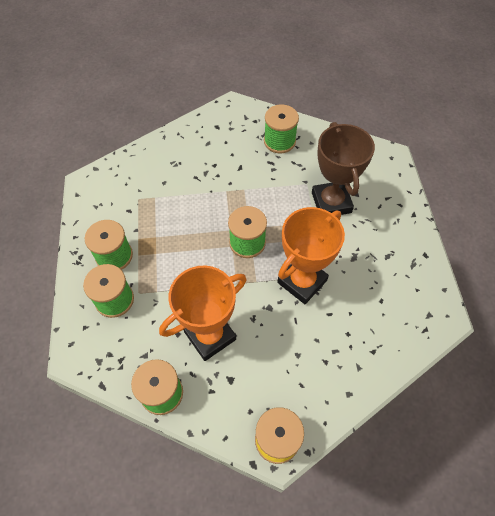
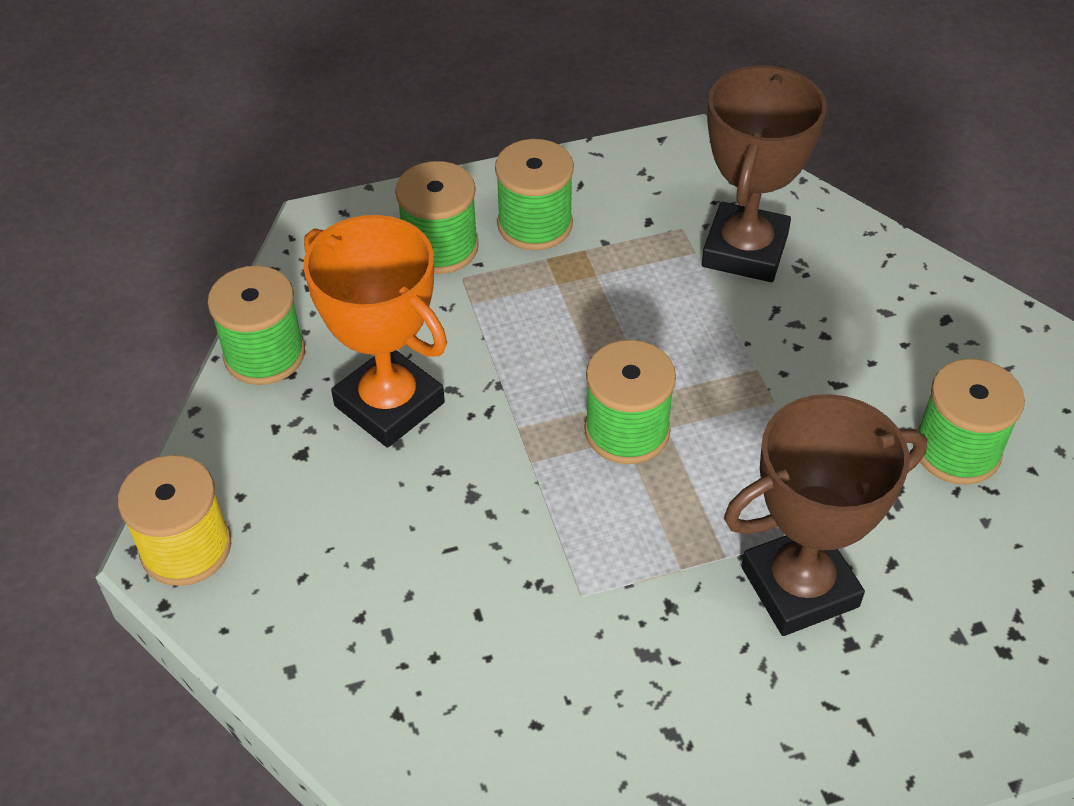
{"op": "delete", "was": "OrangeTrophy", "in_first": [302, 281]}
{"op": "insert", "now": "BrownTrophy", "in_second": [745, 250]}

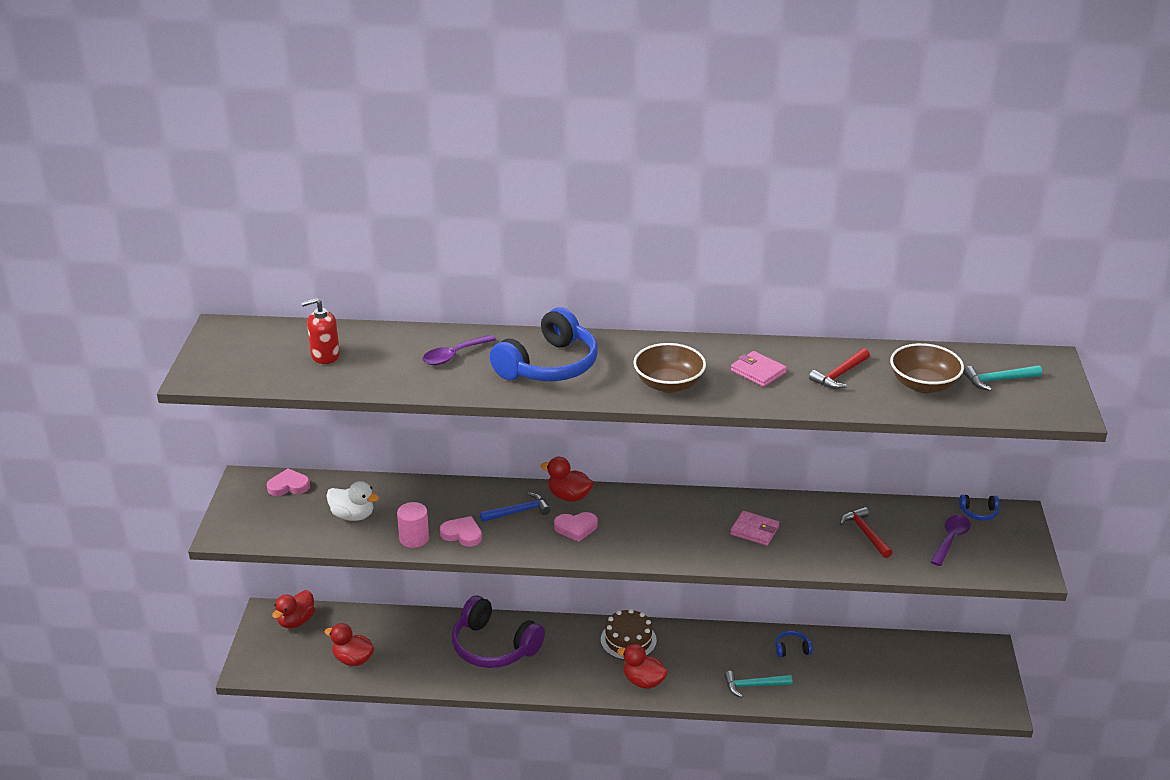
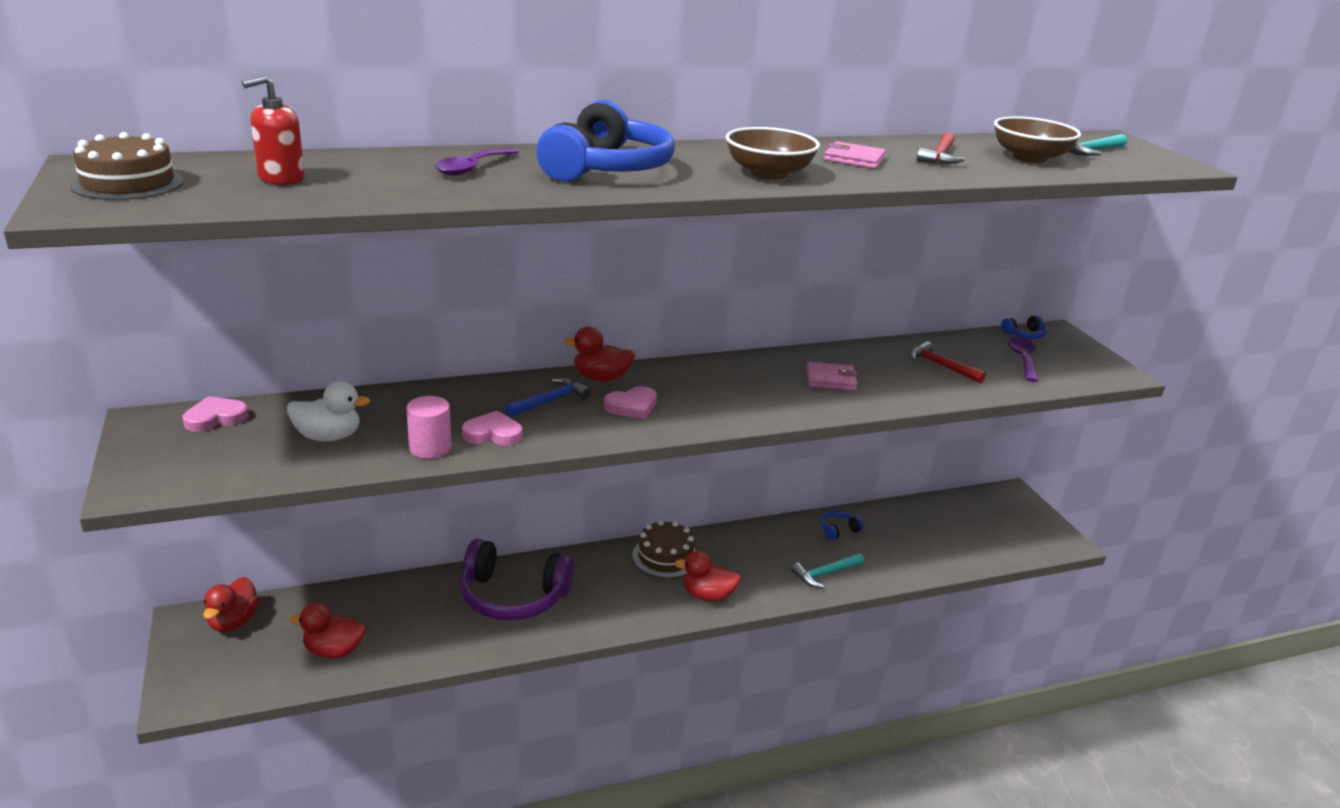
{"op": "insert", "now": "BrownCake", "in_second": [128, 183]}

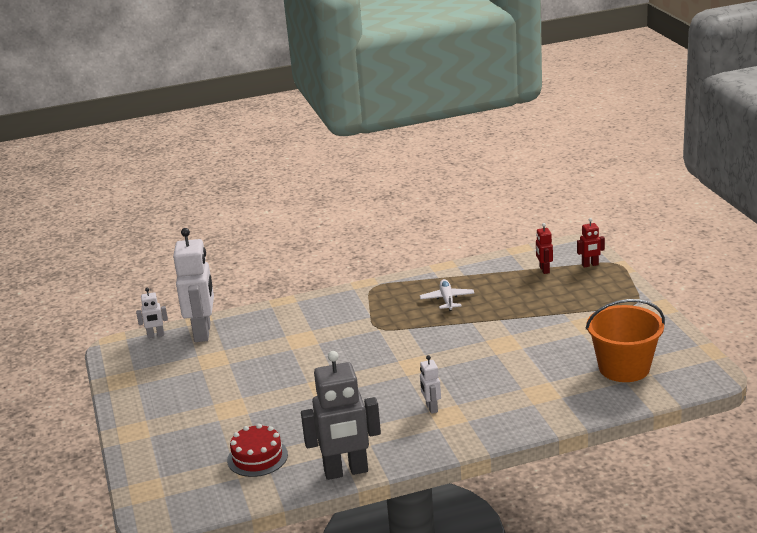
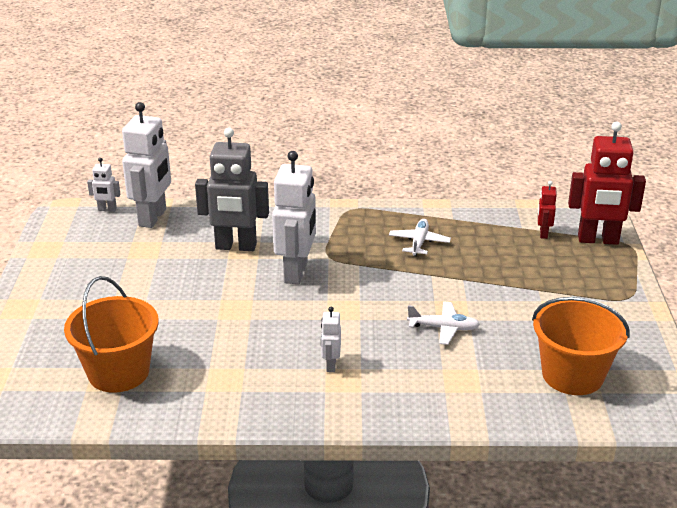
{"op": "insert", "now": "WhiteRobot", "in_second": [296, 272]}
{"op": "insert", "now": "WhitePlane", "in_second": [444, 328]}
{"op": "move", "was": "GreyRobot", "in_first": [346, 471], "in_second": [236, 247]}
{"op": "replace", "was": "RedCake", "now": "OrangeBucket", "in_first": [257, 457], "in_second": [118, 372]}
{"op": "resize", "was": "RedRobot", "in_first": [590, 265], "in_second": [598, 240], "ratio": 2.13}

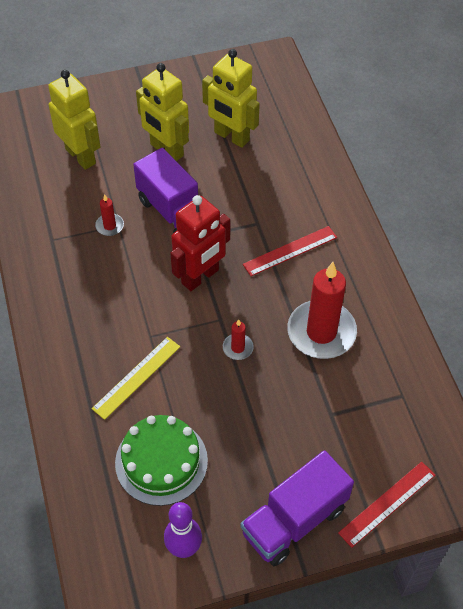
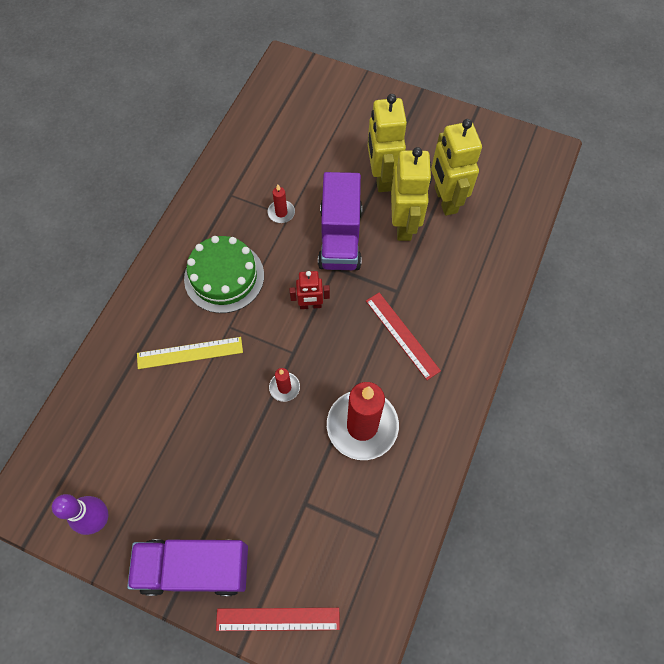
{"op": "move", "was": "YellowRobot", "in_first": [81, 156], "in_second": [404, 225]}
{"op": "move", "was": "GreenCake", "in_first": [161, 461], "in_second": [224, 277]}
{"op": "rotate", "was": "RedRuler", "in_first": [290, 251], "in_second": [402, 335], "clockwise": 45}
{"op": "resize", "was": "RedRobot", "in_first": [200, 277], "in_second": [310, 305], "ratio": 0.56}

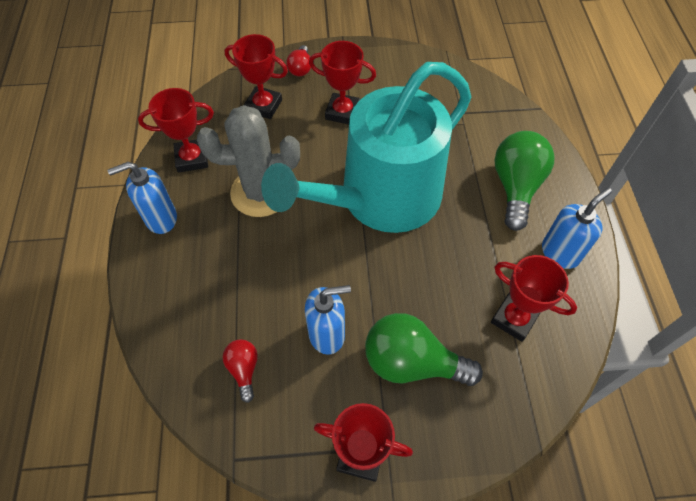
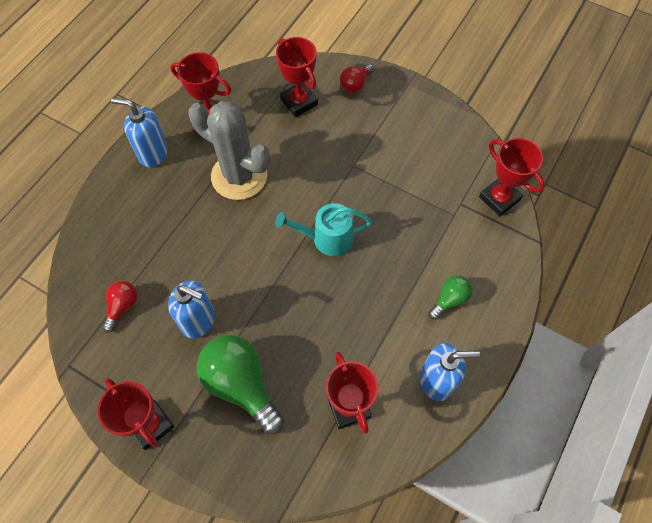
{"op": "move", "was": "RedTrophy", "in_first": [342, 112], "in_second": [499, 198]}
{"op": "resize", "was": "TurquoiseWateringCan", "in_first": [381, 198], "in_second": [327, 238], "ratio": 0.41}
{"op": "resize", "was": "GreenLightBulb", "in_first": [516, 187], "in_second": [449, 300], "ratio": 0.51}

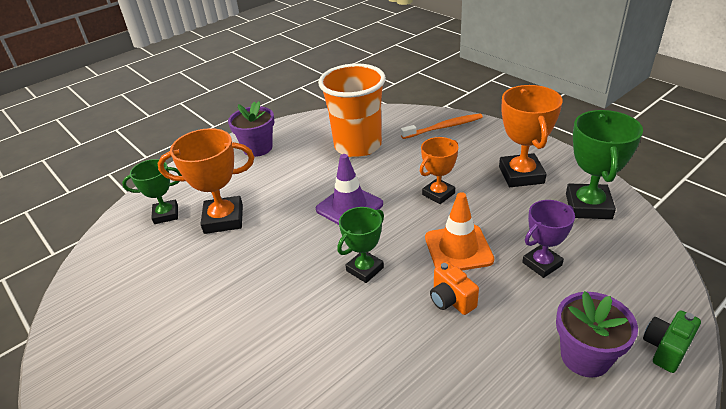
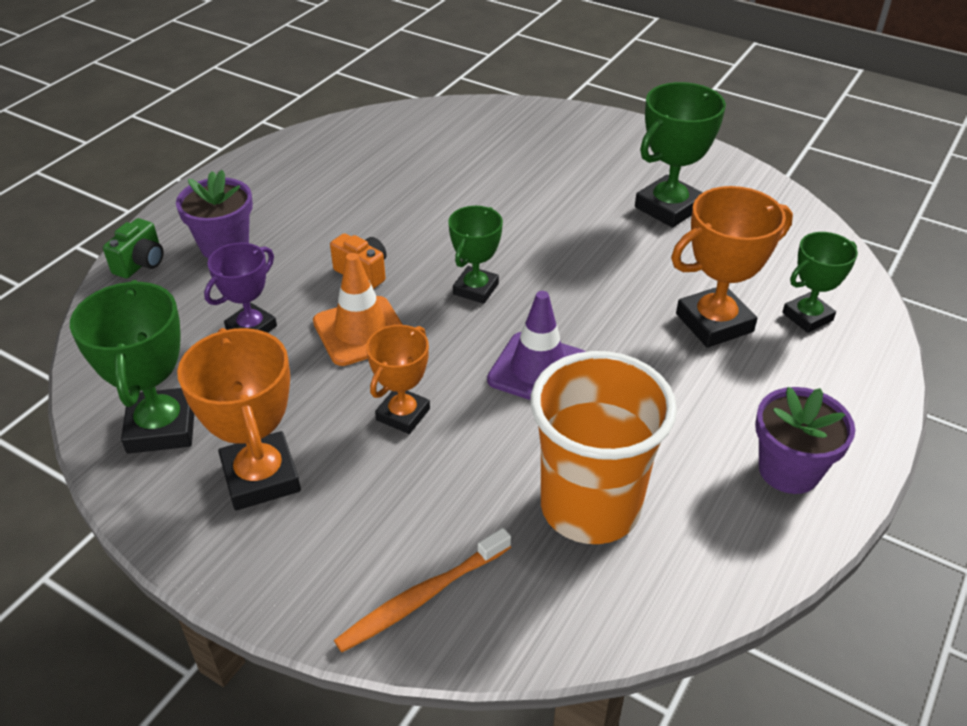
{"op": "insert", "now": "GreenTrophy", "in_second": [668, 207]}

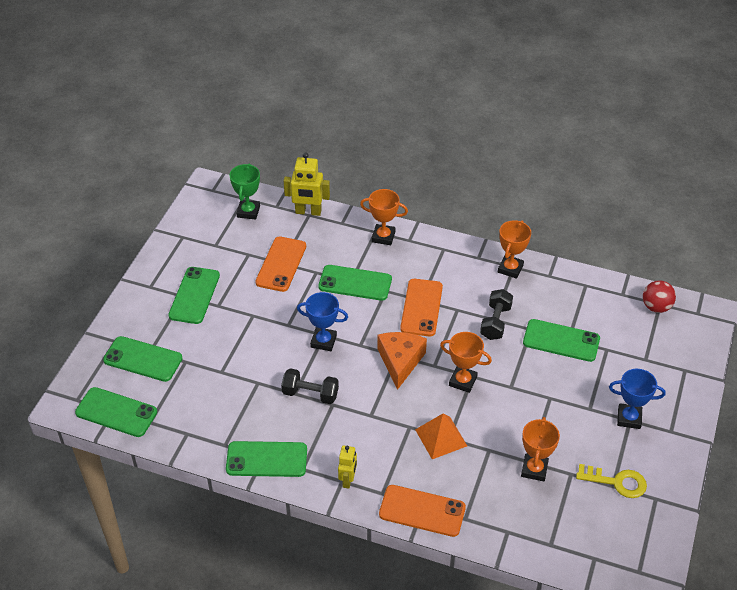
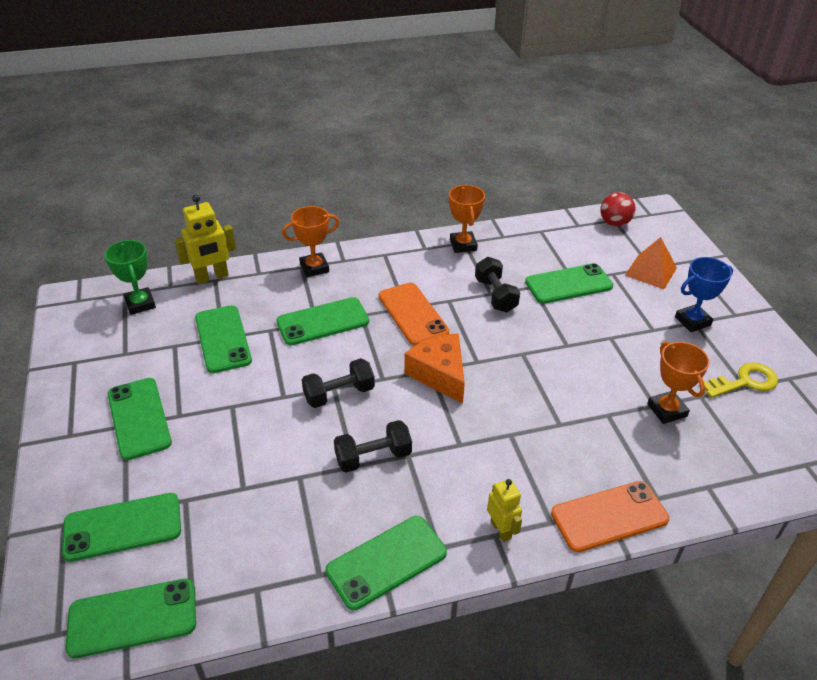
{"op": "delete", "was": "OrangeTrophy", "in_first": [463, 381]}
{"op": "move", "was": "OrangePyramid", "in_first": [441, 437], "in_second": [650, 271]}
{"op": "replace", "was": "BlueTrophy", "now": "BlackDumbbell", "in_first": [323, 341], "in_second": [339, 394]}
{"op": "recolor", "was": "OrangePhone", "now": "GreenPhone", "in_first": [281, 264], "in_second": [222, 339]}

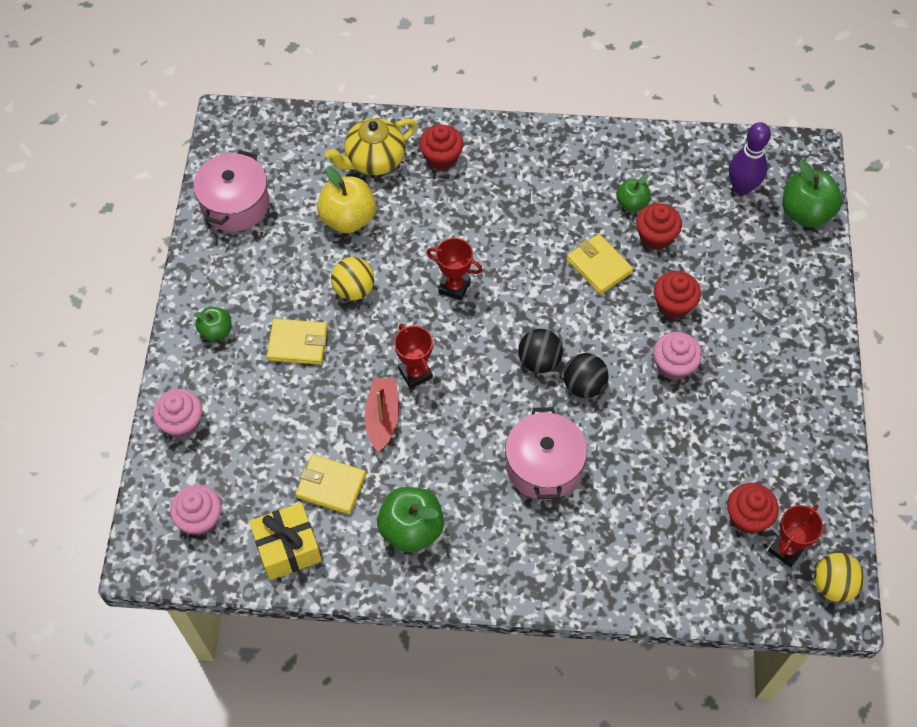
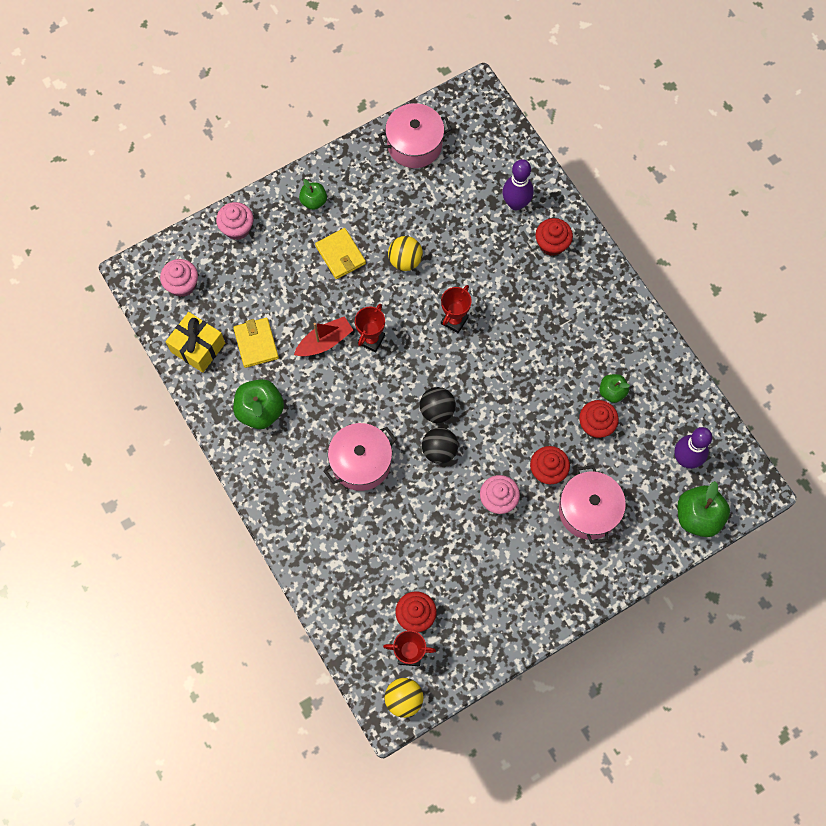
{"op": "delete", "was": "YellowApple", "in_first": [348, 219]}
{"op": "delete", "was": "YellowWallet", "in_first": [599, 266]}
{"op": "insert", "now": "PinkPot", "in_second": [588, 510]}
{"op": "replace", "was": "YellowTeapot", "now": "PurpleBowlingPin", "in_first": [374, 160], "in_second": [516, 203]}
{"op": "rotate", "was": "RedTrophy", "in_first": [454, 287], "in_second": [454, 320], "clockwise": 45}

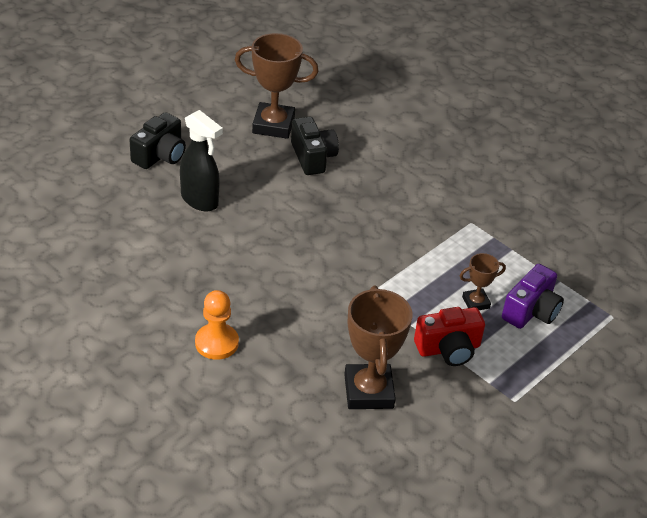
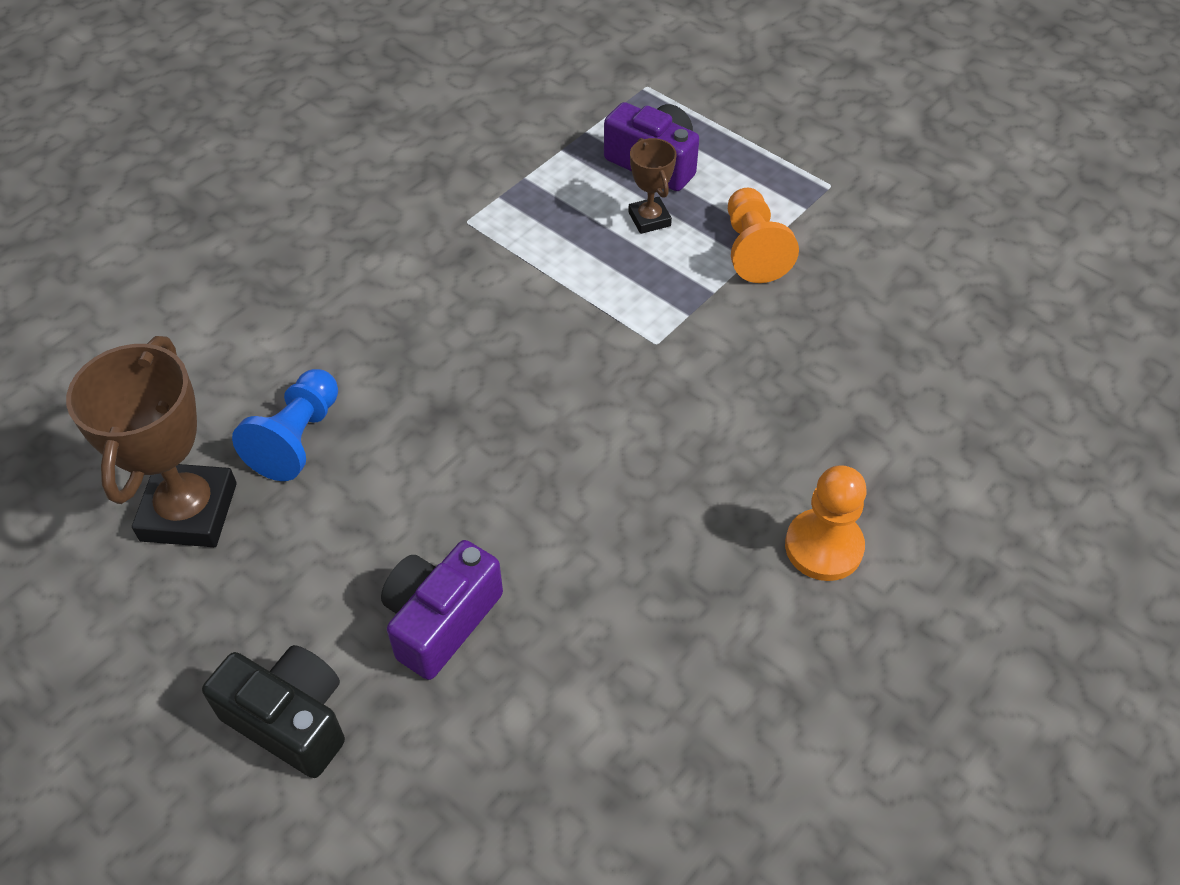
{"op": "delete", "was": "BrownTrophy", "in_first": [368, 391]}
{"op": "replace", "was": "BlackSprayBottle", "now": "PurpleCamera", "in_first": [200, 200], "in_second": [441, 620]}
{"op": "replace", "was": "BlackCamera", "now": "BluePawn", "in_first": [312, 157], "in_second": [297, 439]}
{"op": "replace", "was": "RedCamera", "now": "OrangePawn", "in_first": [448, 349], "in_second": [753, 250]}

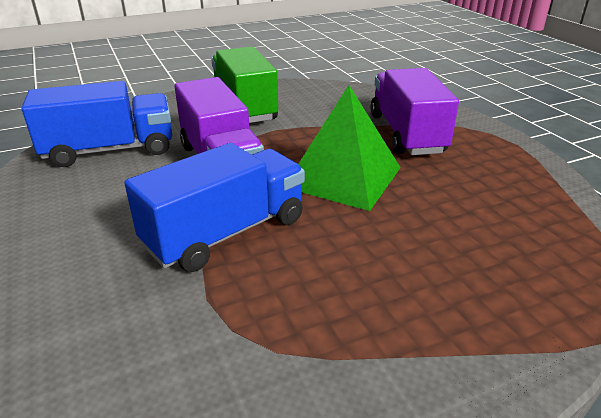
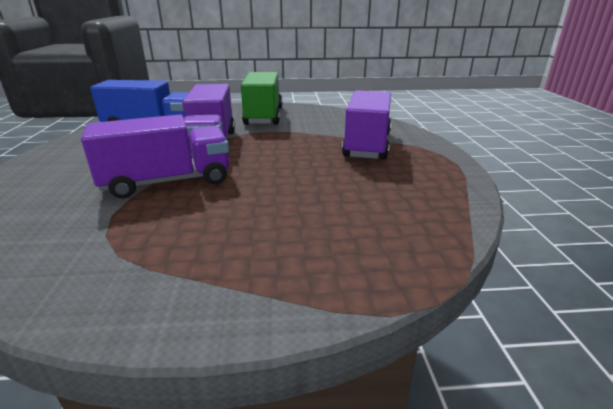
{"op": "delete", "was": "GreenPyramid", "in_first": [343, 177]}
{"op": "recolor", "was": "BlueTruck", "now": "PurpleTruck", "in_first": [226, 233], "in_second": [167, 182]}

